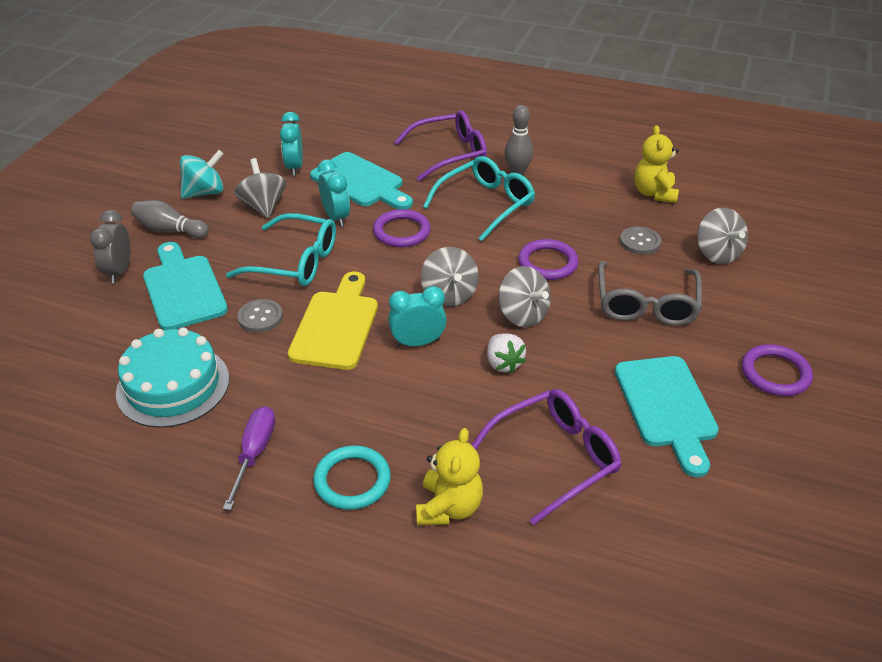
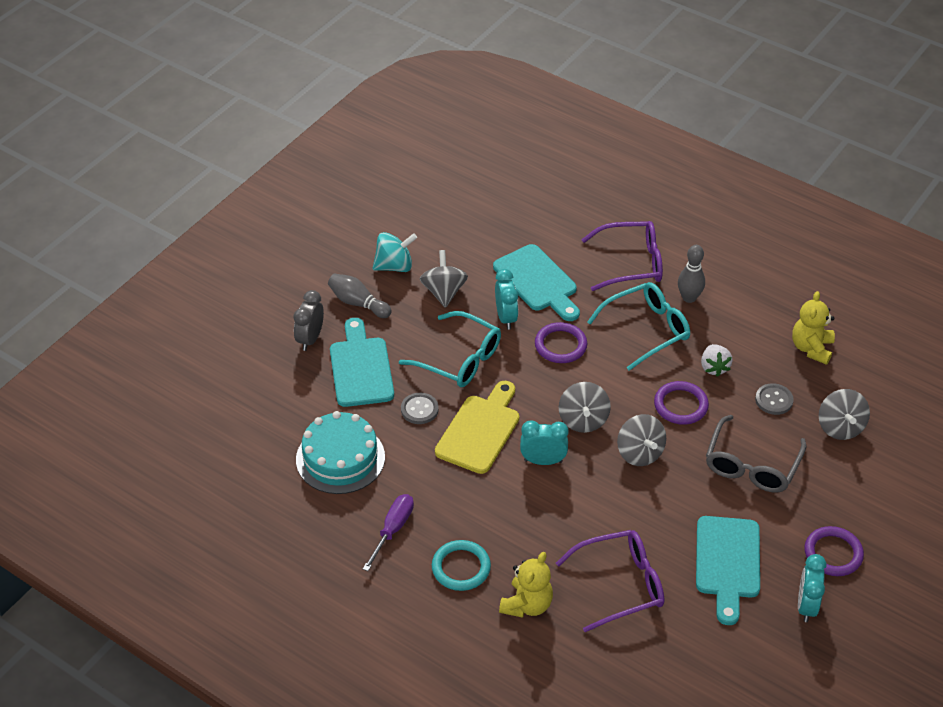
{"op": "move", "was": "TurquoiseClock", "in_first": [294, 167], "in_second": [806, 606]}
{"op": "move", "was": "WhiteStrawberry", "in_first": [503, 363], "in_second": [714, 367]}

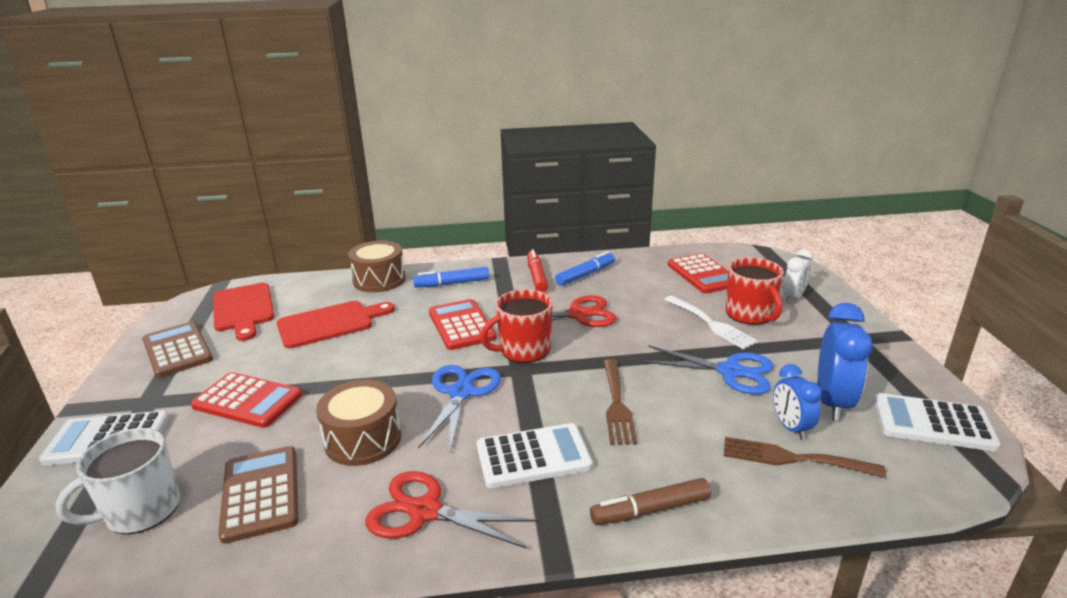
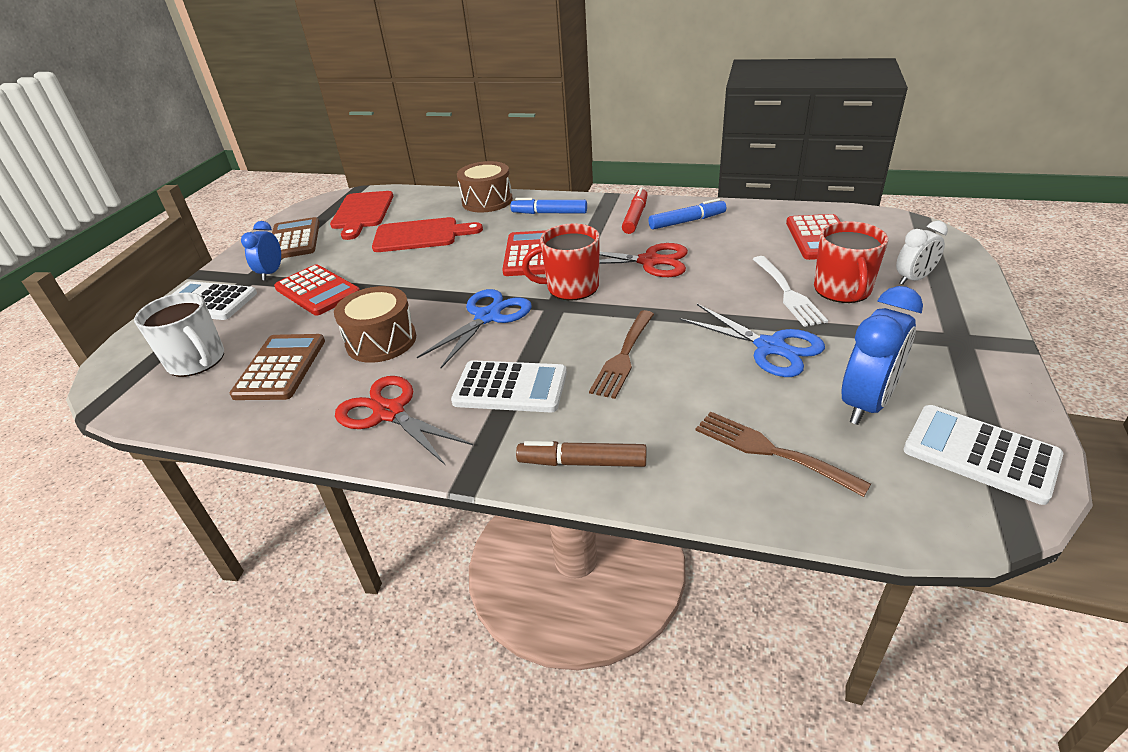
{"op": "move", "was": "BlueClock", "in_first": [790, 427], "in_second": [271, 273]}
{"op": "rotate", "was": "WhiteMug", "in_first": [141, 510], "in_second": [197, 361], "clockwise": -120}

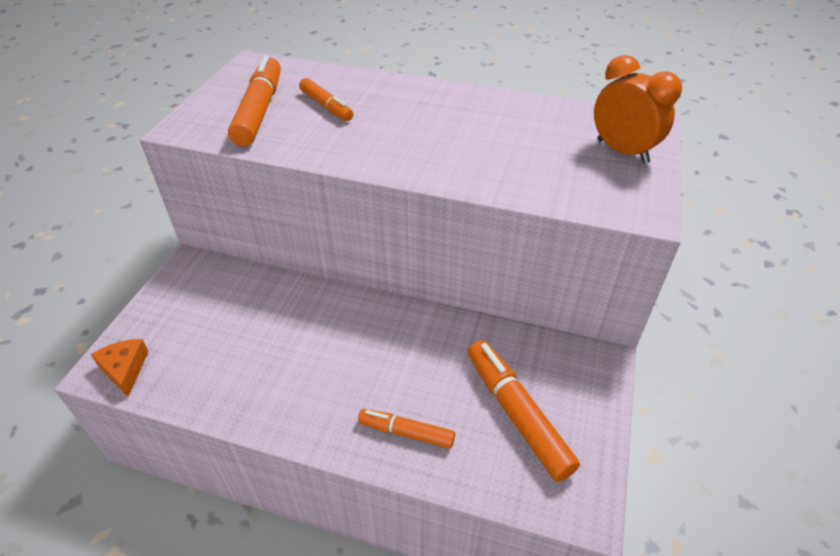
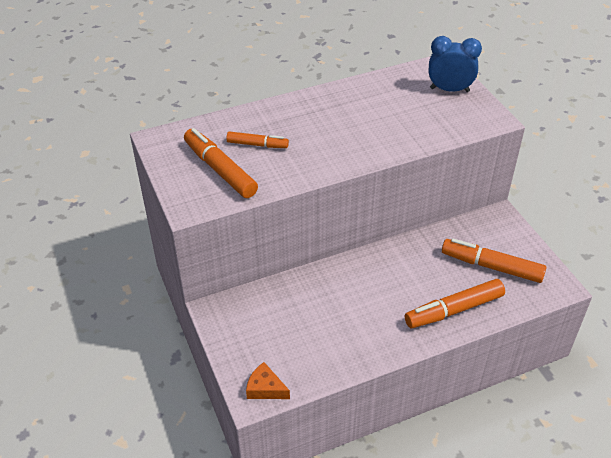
{"op": "recolor", "was": "OrangeClock", "now": "BlueClock", "in_first": [622, 151], "in_second": [449, 90]}
{"op": "resize", "was": "OrangeMarker", "in_first": [406, 432], "in_second": [453, 310], "ratio": 1.69}

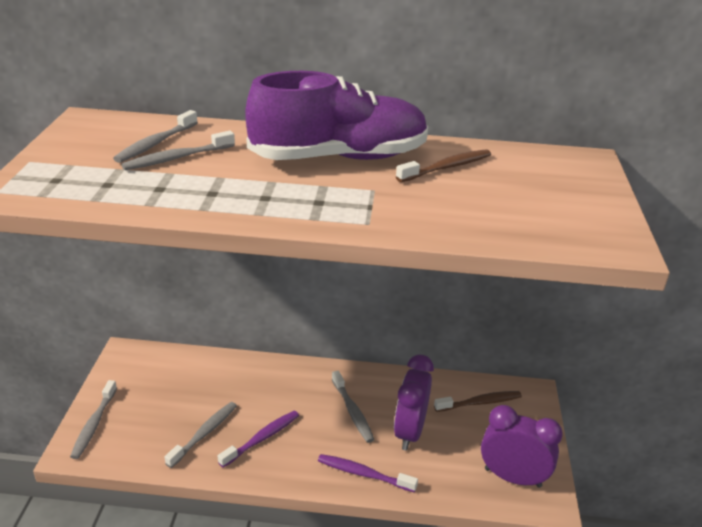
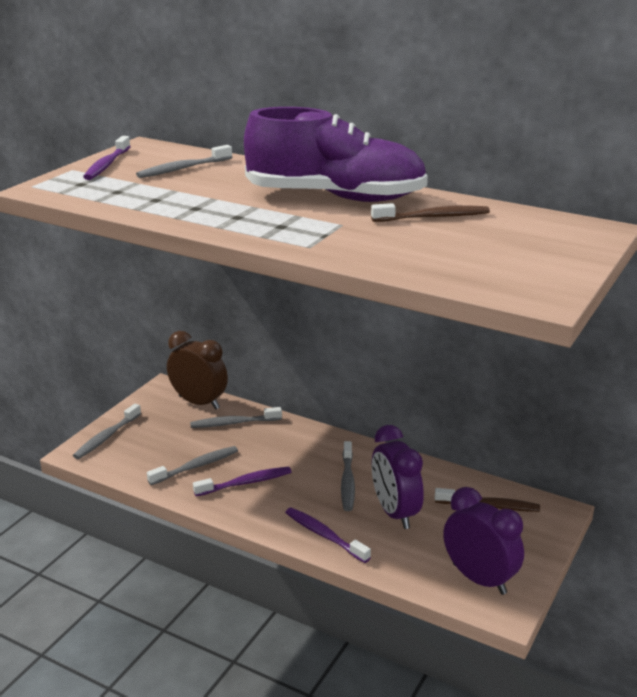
{"op": "insert", "now": "PurpleToothbrush", "in_second": [107, 165]}
{"op": "insert", "now": "BrownClock", "in_second": [199, 402]}
{"op": "move", "was": "GreyToothbrush", "in_first": [177, 158], "in_second": [233, 423]}
{"op": "rotate", "was": "PurpleClock", "in_first": [409, 432], "in_second": [394, 513], "clockwise": -60}

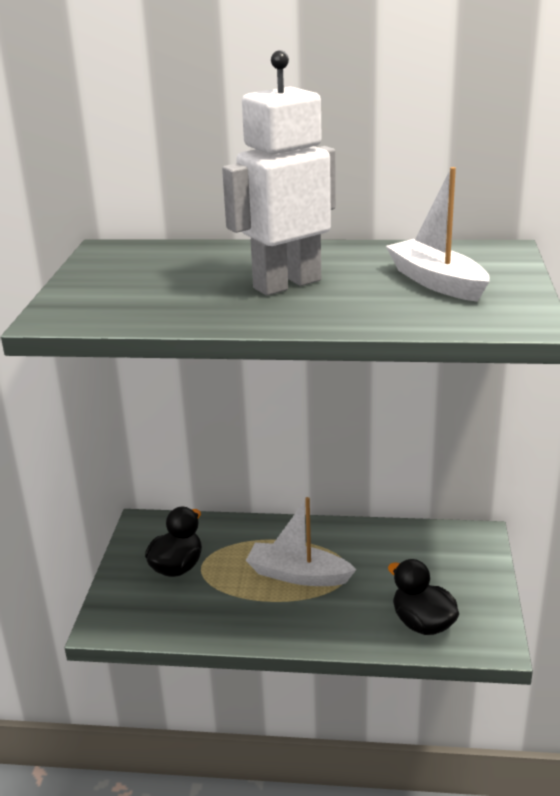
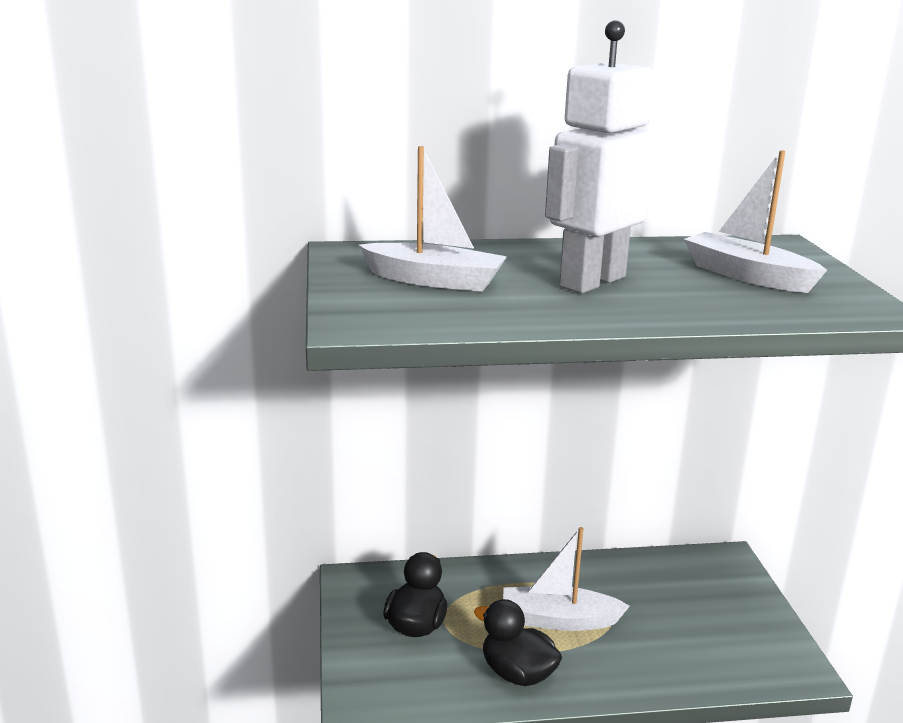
{"op": "insert", "now": "WhiteBoat", "in_second": [434, 280]}
{"op": "move", "was": "BlackDuck", "in_first": [422, 623], "in_second": [517, 674]}

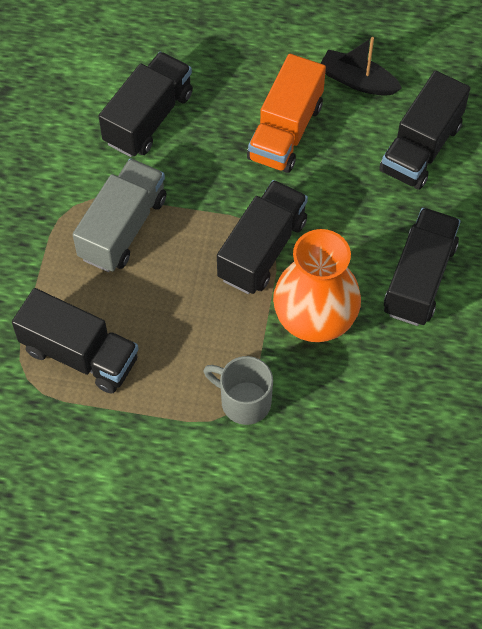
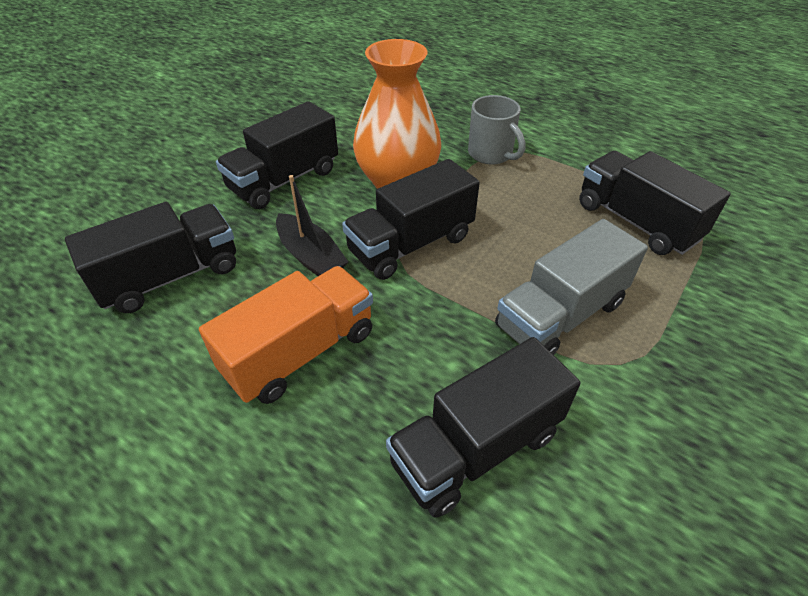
{"op": "move", "was": "BlackBoat", "in_first": [357, 81], "in_second": [310, 256]}

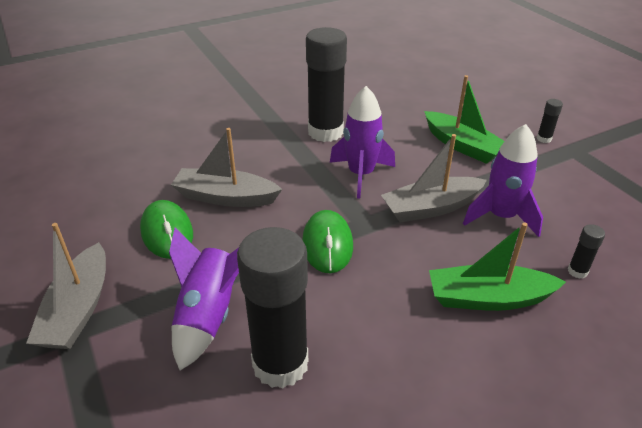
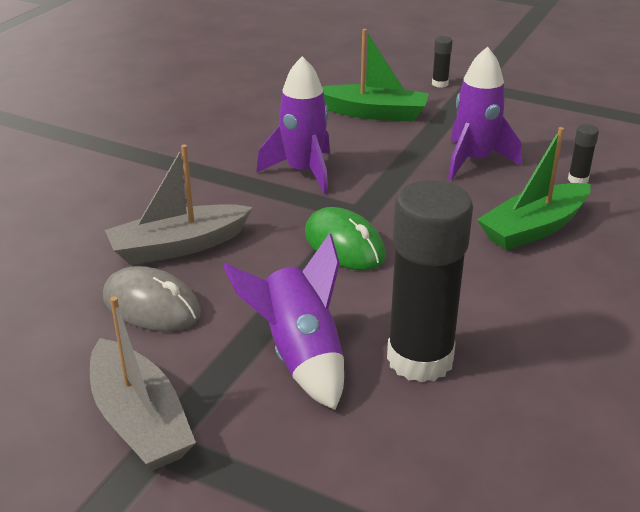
{"op": "delete", "was": "BlackGlueStick", "in_first": [325, 132]}
{"op": "delete", "was": "GreyBoat", "in_first": [431, 208]}
{"op": "recolor", "was": "GreenMouse", "now": "GreyMouse", "in_first": [167, 232], "in_second": [151, 306]}

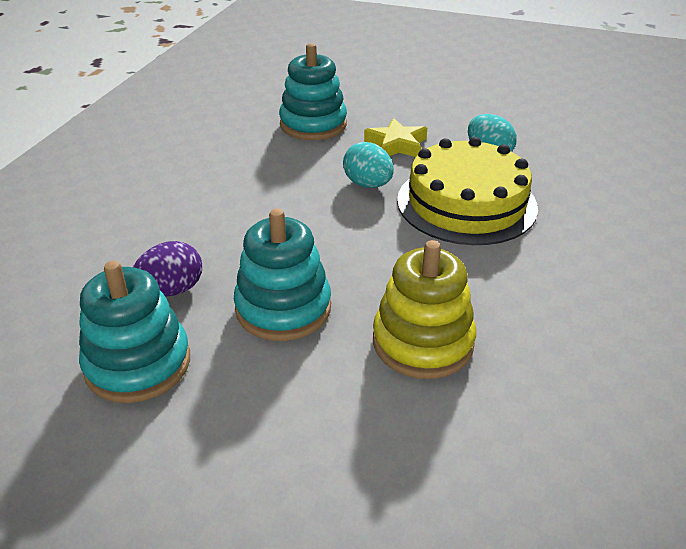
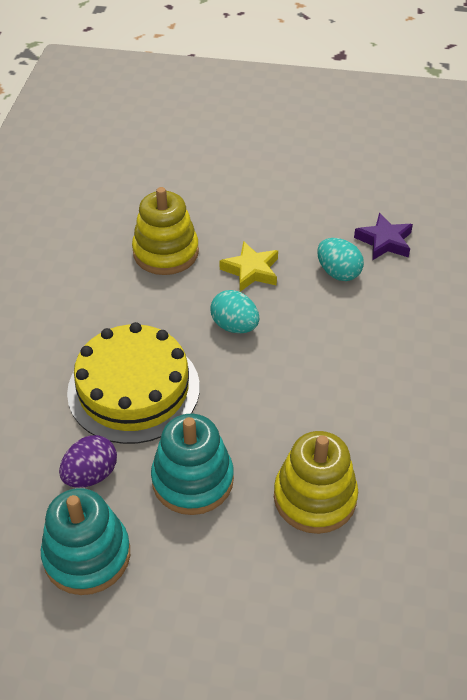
{"op": "insert", "now": "PurpleStar", "in_second": [384, 241]}
{"op": "move", "was": "YellowCake", "in_first": [466, 203], "in_second": [133, 389]}
{"op": "recolor", "was": "TurquoiseStackingToy", "now": "YellowStackingToy", "in_first": [313, 124], "in_second": [166, 252]}

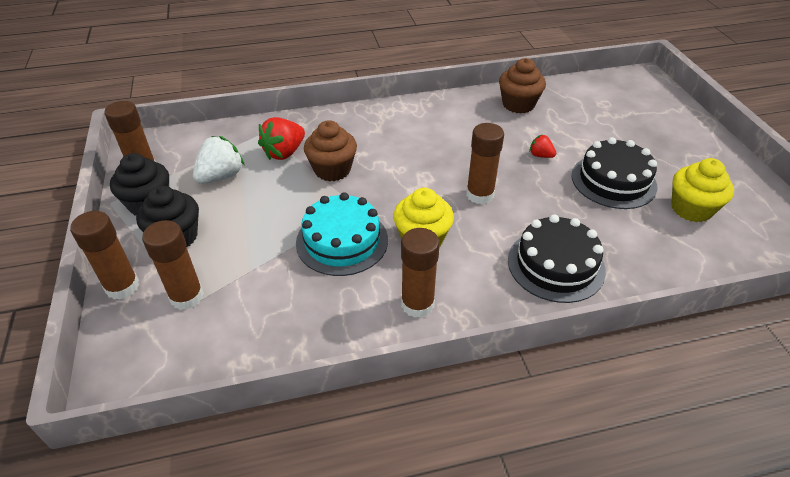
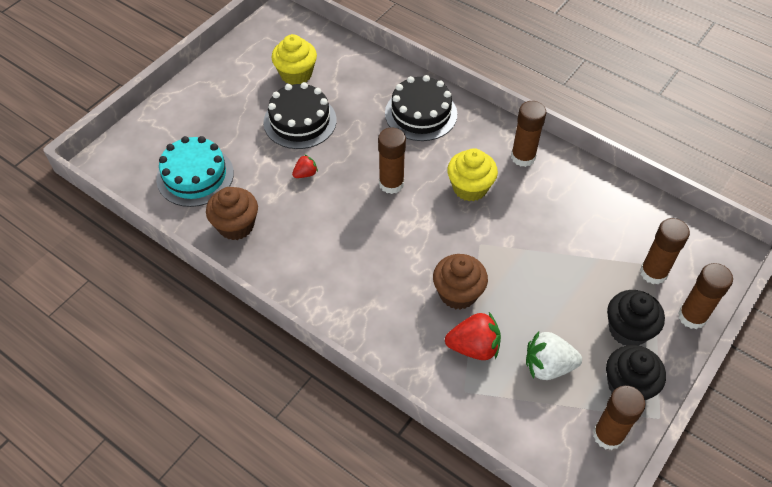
{"op": "move", "was": "TurquoiseCake", "in_first": [342, 241], "in_second": [195, 176]}
{"op": "rotate", "was": "RedStrawberry", "in_first": [540, 155], "in_second": [305, 174], "clockwise": -120}

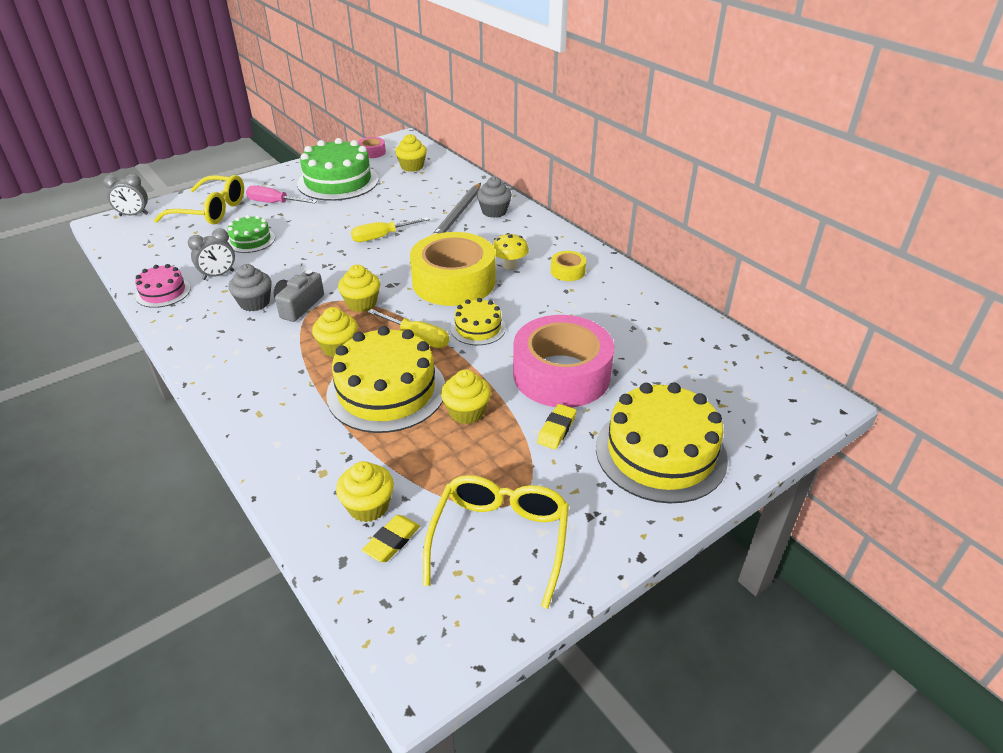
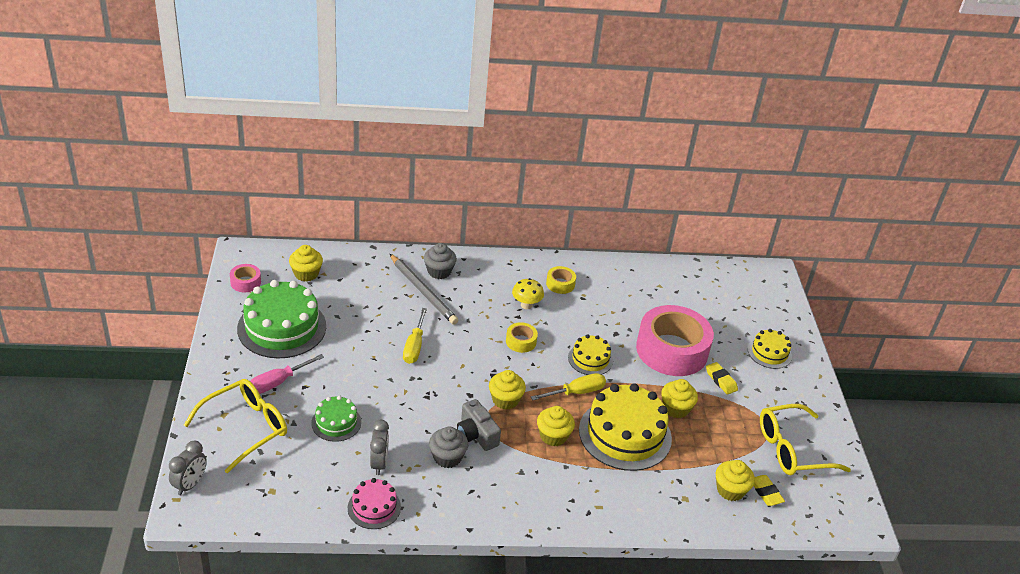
{"op": "rotate", "was": "YellowGlasses", "in_first": [499, 540], "in_second": [793, 449], "clockwise": -60}
{"op": "resize", "was": "YellowTape", "in_first": [454, 282], "in_second": [521, 341], "ratio": 0.42}
{"op": "resize", "was": "YellowCake", "in_first": [660, 453], "in_second": [769, 353], "ratio": 0.52}

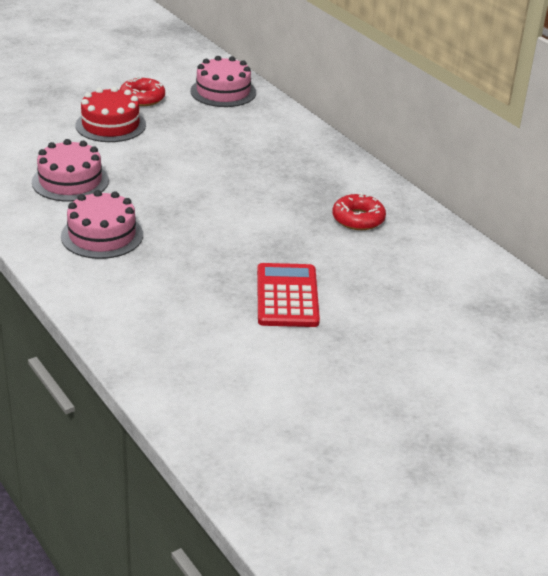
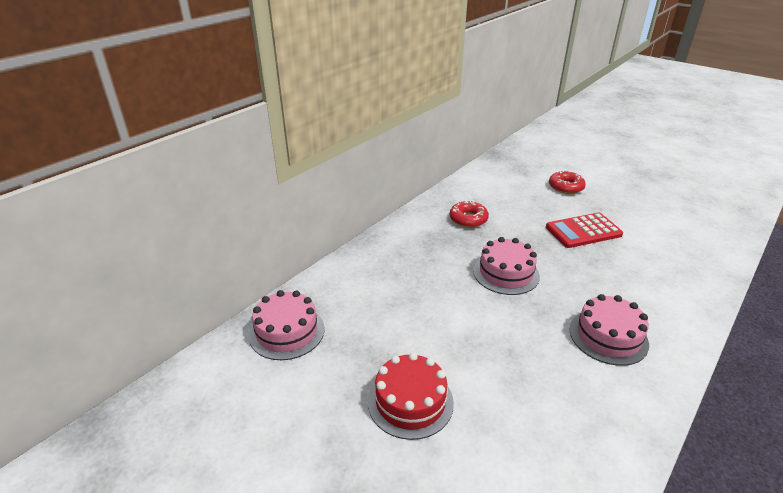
{"op": "move", "was": "PinkCake", "in_first": [70, 181], "in_second": [506, 273]}
{"op": "move", "was": "RedDonut", "in_first": [142, 98], "in_second": [566, 187]}

